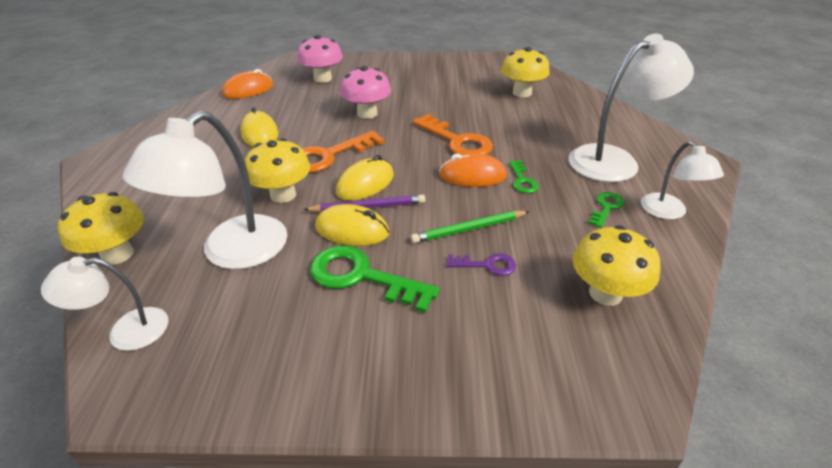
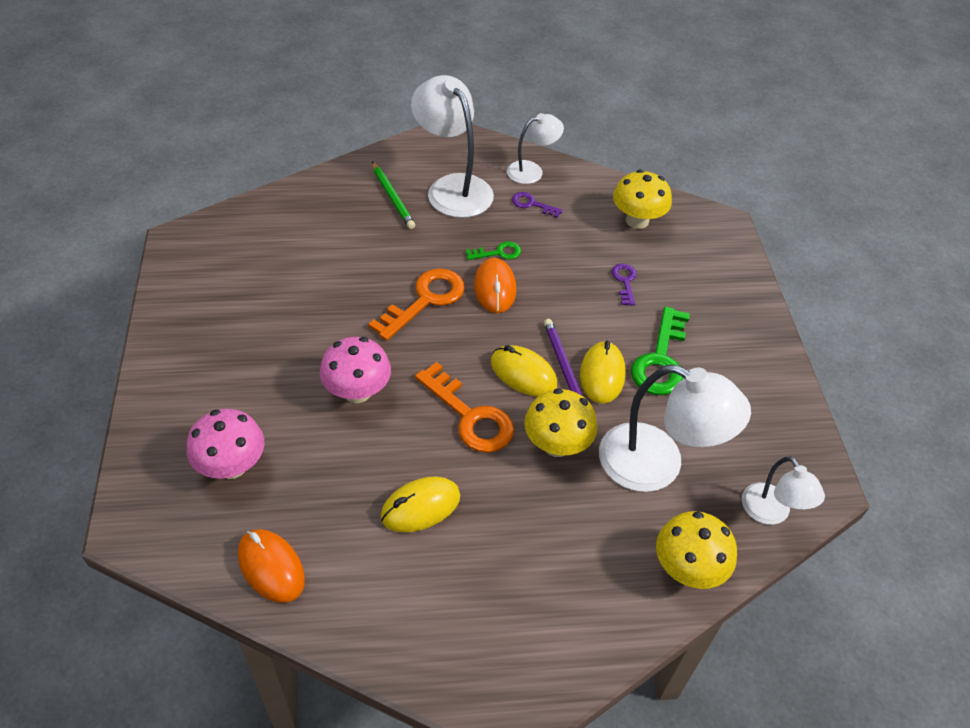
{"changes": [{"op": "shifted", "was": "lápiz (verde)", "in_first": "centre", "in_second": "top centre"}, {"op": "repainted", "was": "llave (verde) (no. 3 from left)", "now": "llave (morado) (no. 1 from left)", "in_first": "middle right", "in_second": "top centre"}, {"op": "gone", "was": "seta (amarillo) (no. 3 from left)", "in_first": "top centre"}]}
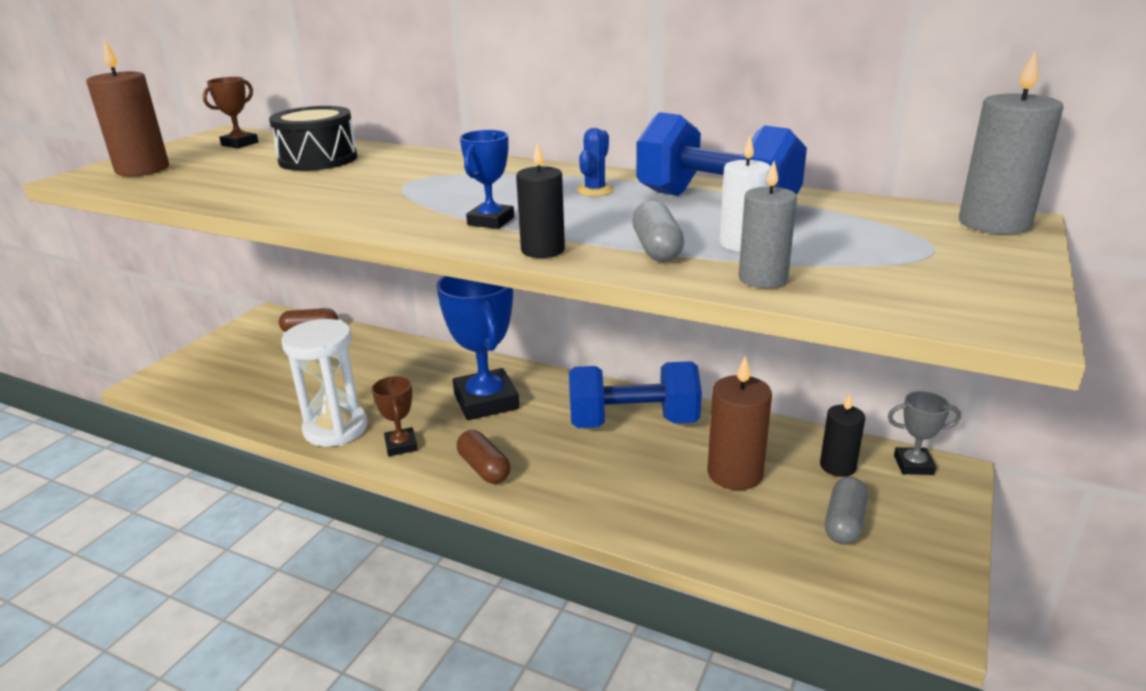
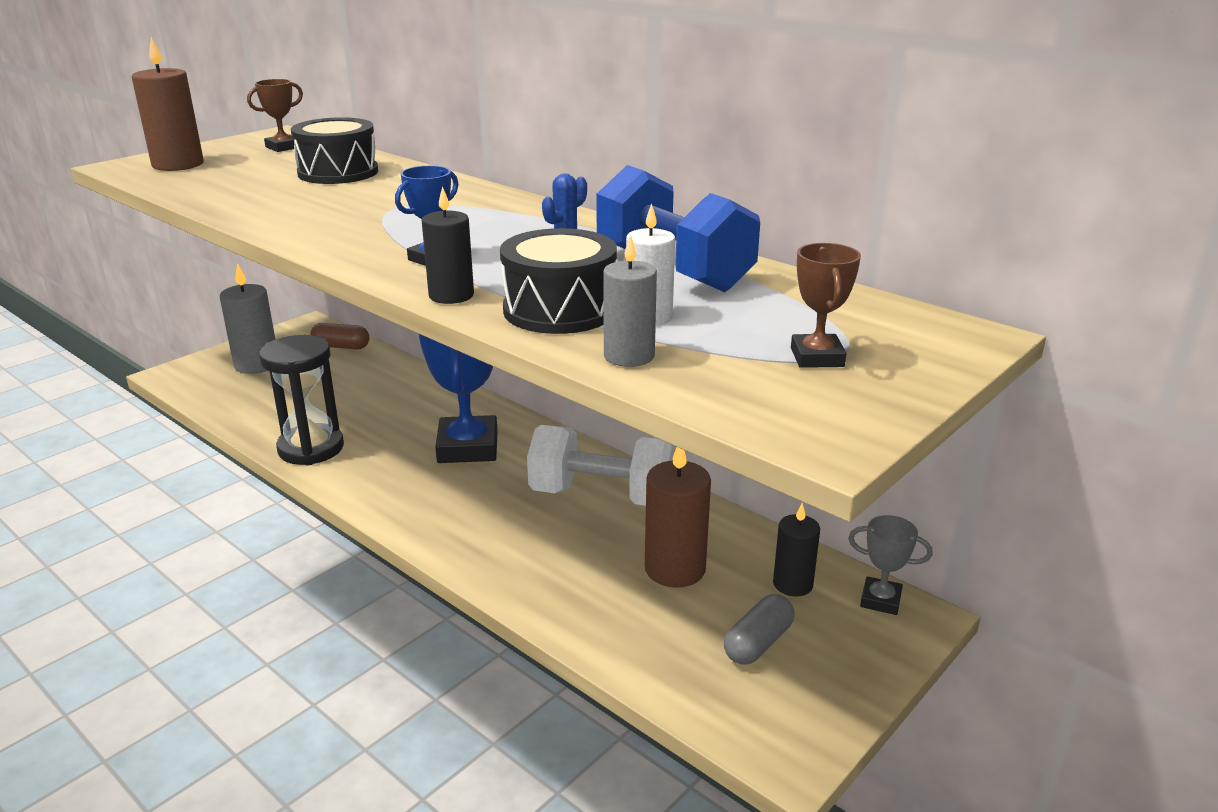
{"changes": [{"op": "shifted", "was": "vela (gris) (no. 2 from left in the first image)", "now": "vela (gris) (no. 1 from left)", "in_first": "top right", "in_second": "middle left"}, {"op": "repainted", "was": "reloj de arena (blanco)", "now": "reloj de arena (negro)", "in_first": "middle left", "in_second": "middle left"}, {"op": "swapped", "was": "cápsula (gris) (no. 1 from left)", "now": "tambor (negro) (no. 2 from left)", "in_first": "centre", "in_second": "centre"}, {"op": "repainted", "was": "mancuerna (azul) (no. 1 from left)", "now": "mancuerna (blanco)", "in_first": "centre", "in_second": "centre"}, {"op": "shifted", "was": "trofeo (marrón) (no. 2 from left)", "in_first": "centre", "in_second": "middle right"}, {"op": "gone", "was": "cápsula (marrón) (no. 2 from left)", "in_first": "centre"}]}
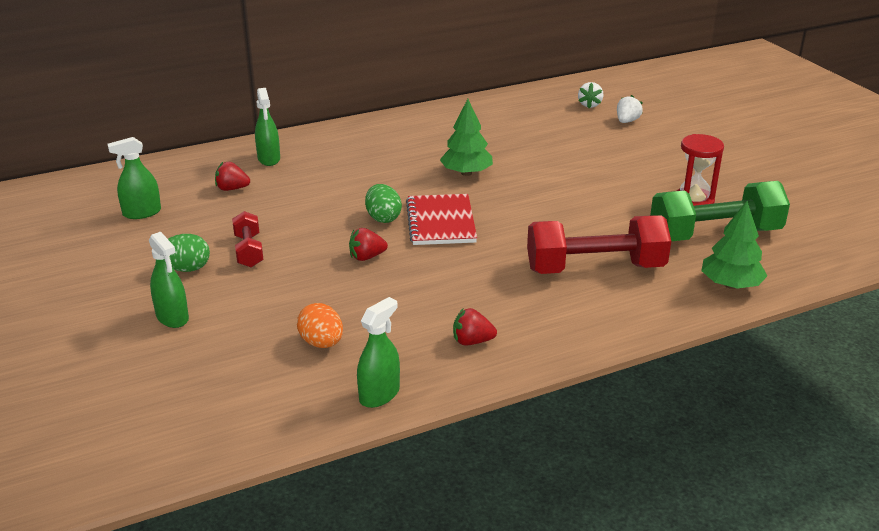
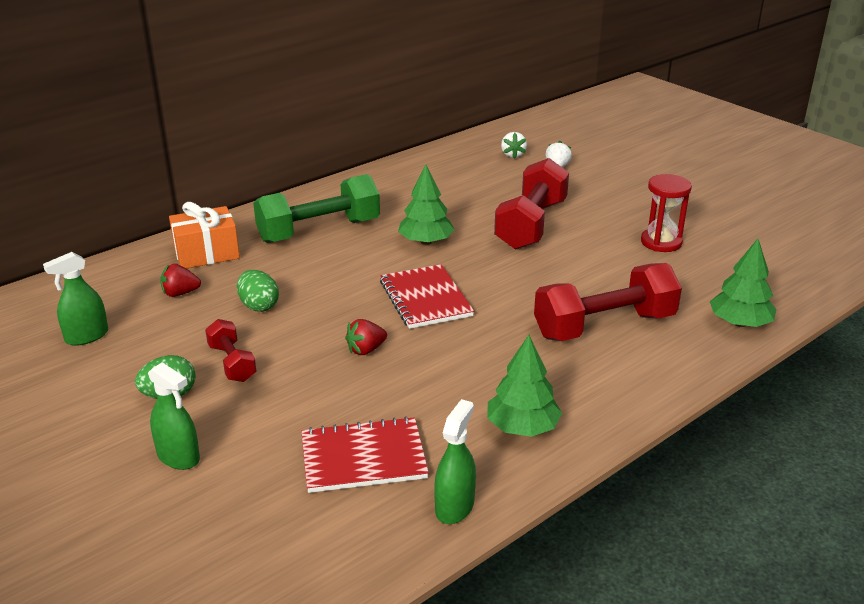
{"changes": [{"op": "swapped", "was": "pulverizador (verde) (no. 3 from left)", "now": "regalo (naranja)", "in_first": "top left", "in_second": "middle left"}, {"op": "shifted", "was": "huevo (verde) (no. 2 from left)", "in_first": "centre", "in_second": "middle left"}, {"op": "shifted", "was": "mancuerna (verde)", "in_first": "middle right", "in_second": "centre"}, {"op": "swapped", "was": "huevo (naranja)", "now": "cuaderno (rojo) (no. 1 from left)", "in_first": "centre", "in_second": "bottom centre"}, {"op": "swapped", "was": "fresa (rojo) (no. 3 from left)", "now": "árbol (verde) (no. 2 from left)", "in_first": "centre", "in_second": "centre"}, {"op": "new", "now": "mancuerna (rojo) (no. 2 from left)", "in_second": "centre"}]}
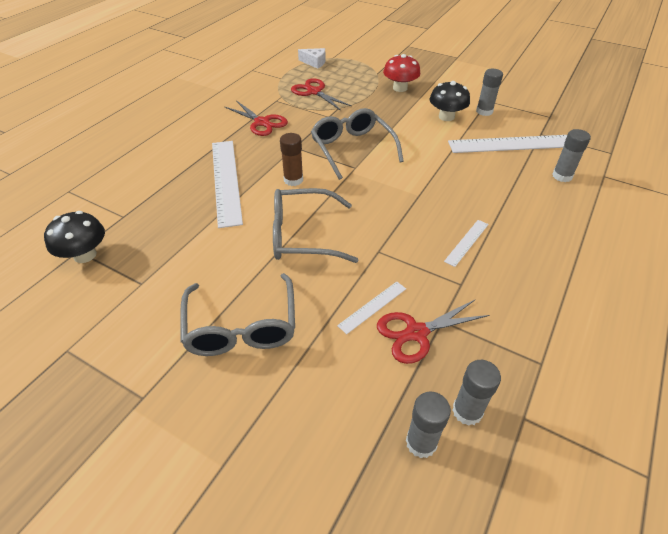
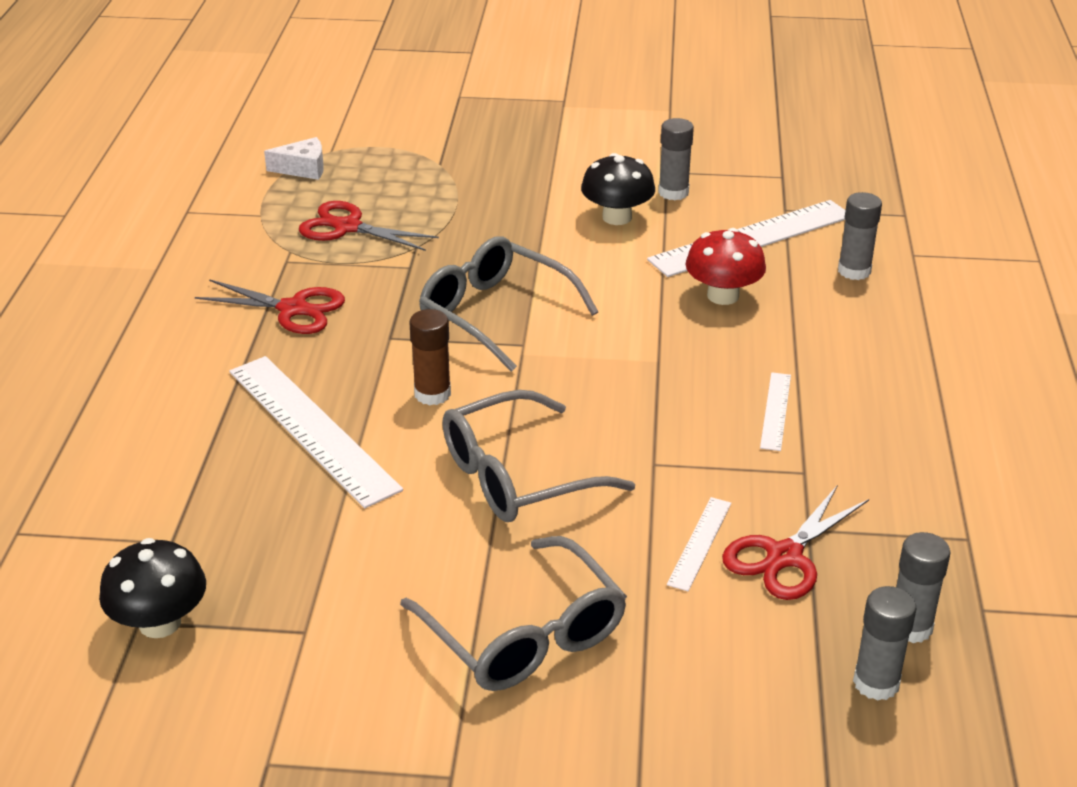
{"changes": [{"op": "shifted", "was": "seta (rojo)", "in_first": "top centre", "in_second": "middle right"}]}
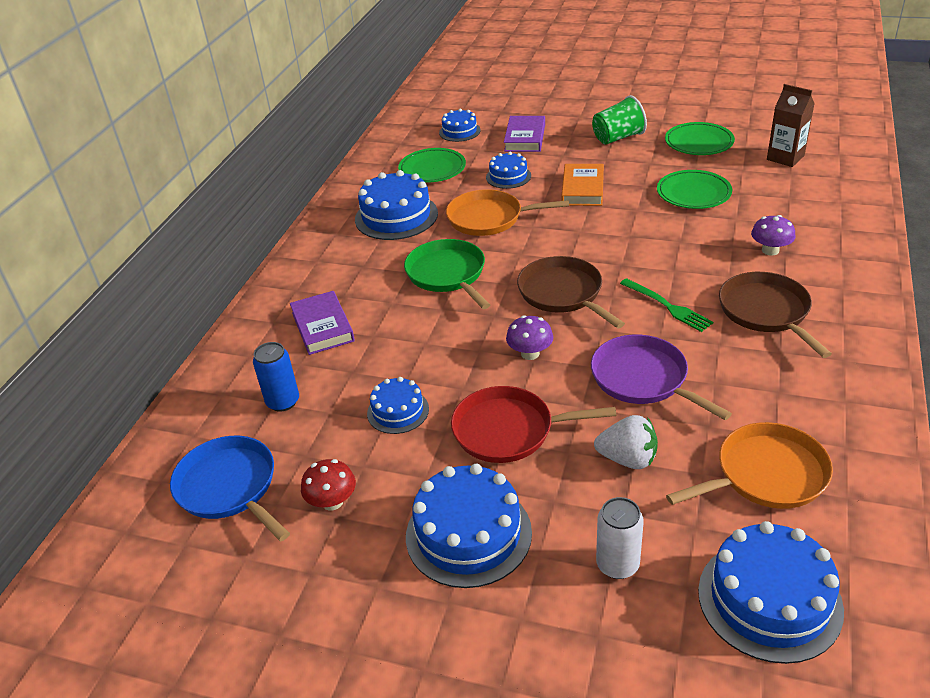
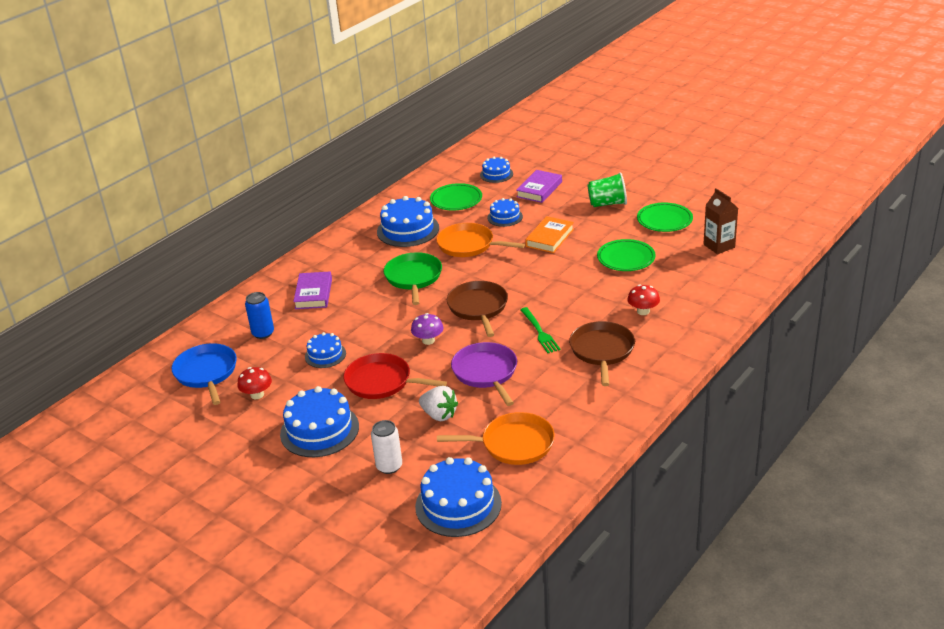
{"changes": [{"op": "repainted", "was": "seta (morado) (no. 2 from left)", "now": "seta (rojo) (no. 2 from left)", "in_first": "middle right", "in_second": "middle right"}]}
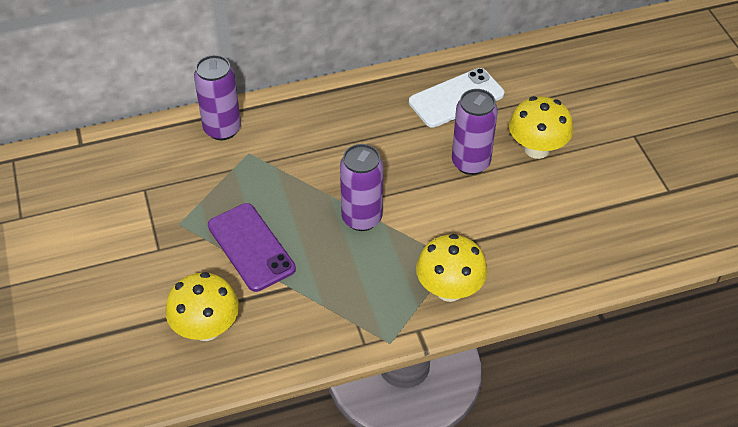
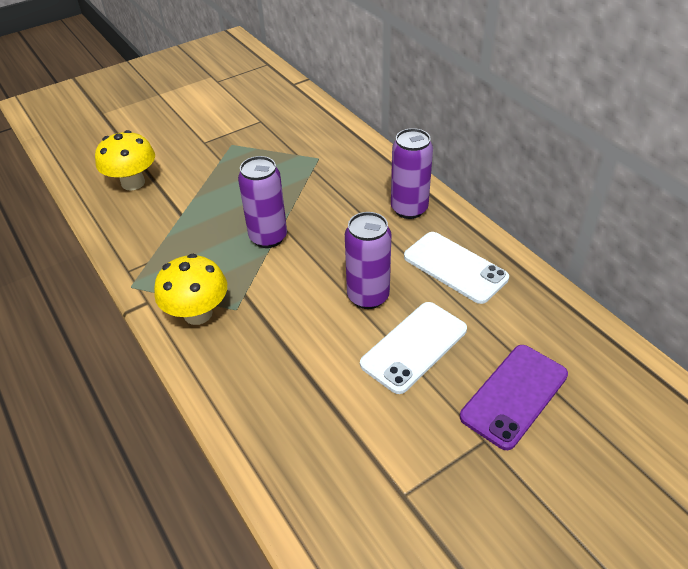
{"changes": [{"op": "swapped", "was": "seta (amarillo) (no. 3 from left)", "now": "móvil (blanco) (no. 1 from left)", "in_first": "top right", "in_second": "centre"}, {"op": "shifted", "was": "lata (morado) (no. 1 from left in the first image)", "now": "lata (morado) (no. 3 from left)", "in_first": "top left", "in_second": "top centre"}, {"op": "shifted", "was": "móvil (morado)", "in_first": "centre", "in_second": "bottom right"}]}
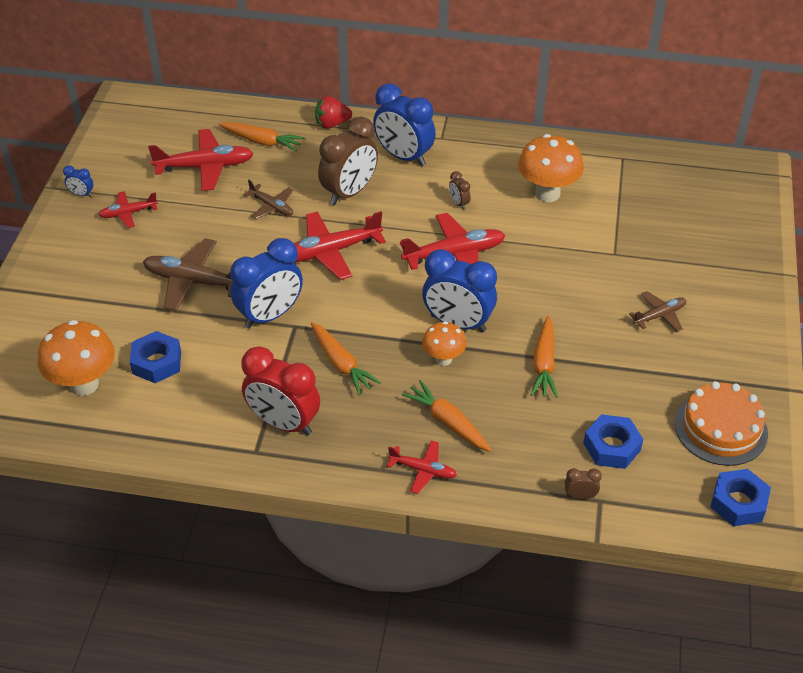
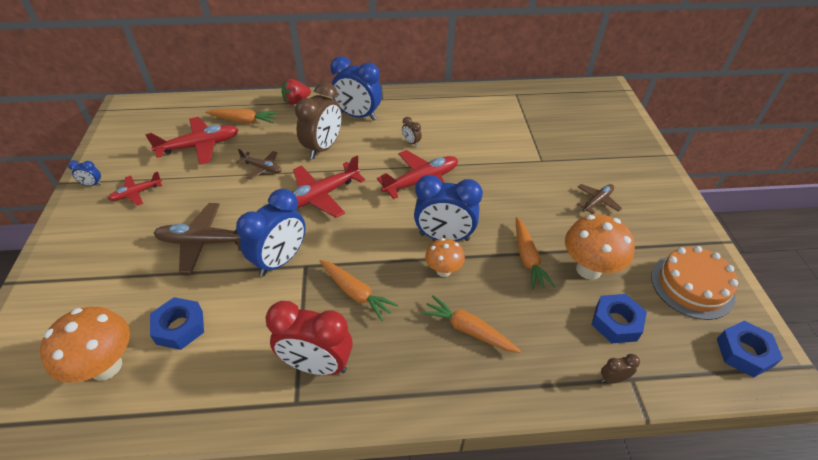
{"changes": [{"op": "shifted", "was": "seta (naranja) (no. 3 from left)", "in_first": "top right", "in_second": "middle right"}, {"op": "gone", "was": "avión (rojo) (no. 4 from left)", "in_first": "bottom centre"}]}
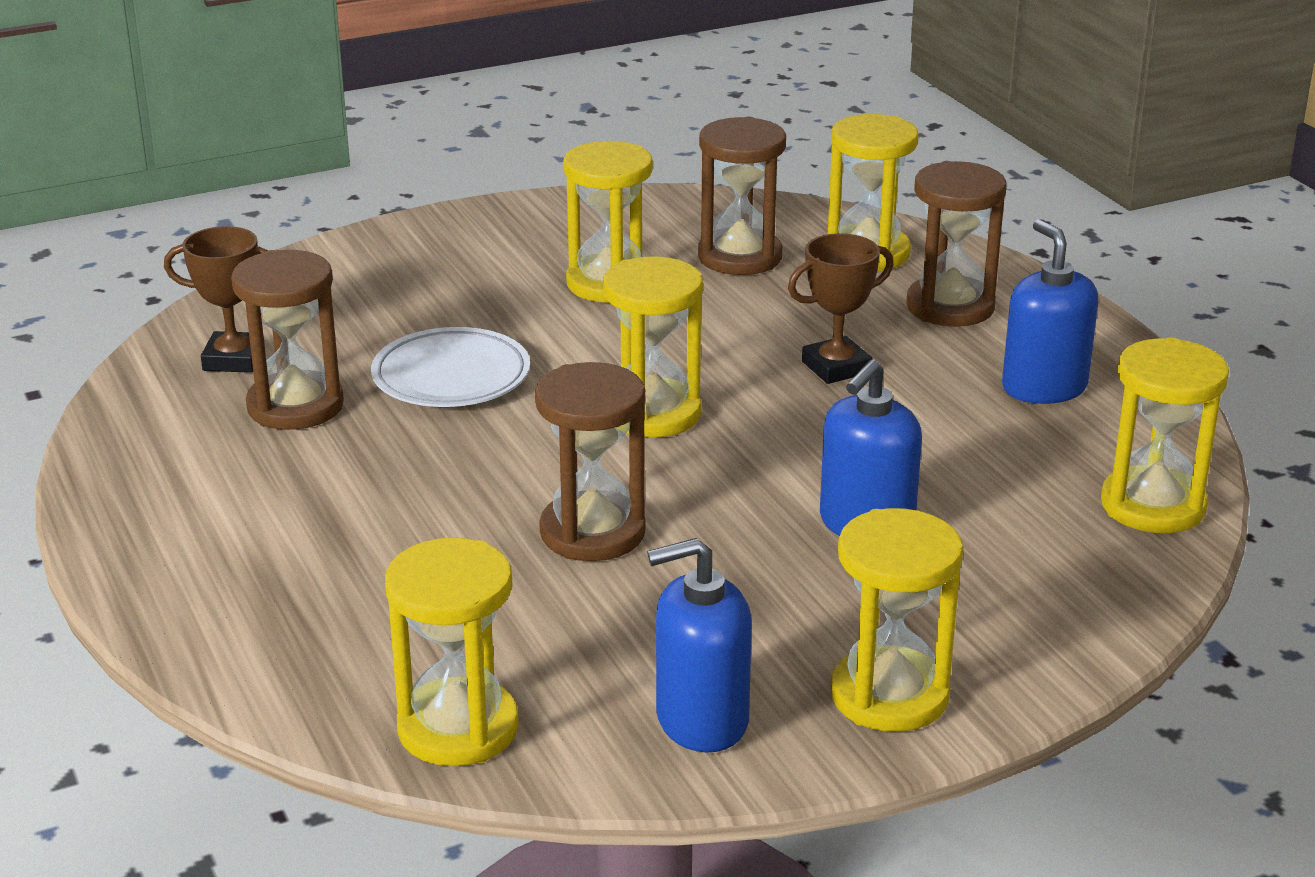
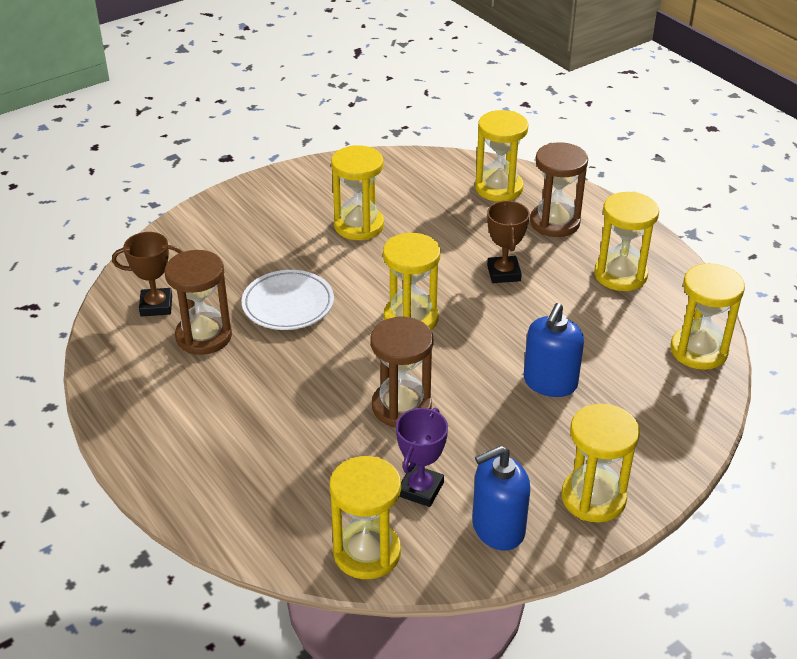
{"changes": [{"op": "new", "now": "trofeo (morado)", "in_second": "bottom centre"}, {"op": "rotated", "was": "trofeo (marrón) (no. 2 from left)", "in_first": "centre", "in_second": "centre", "clockwise": -60}, {"op": "swapped", "was": "dispensador de jabón (azul) (no. 3 from left)", "now": "reloj de arena (amarillo) (no. 6 from left)", "in_first": "middle right", "in_second": "middle right"}, {"op": "gone", "was": "reloj de arena (marrón) (no. 3 from left)", "in_first": "top centre"}]}
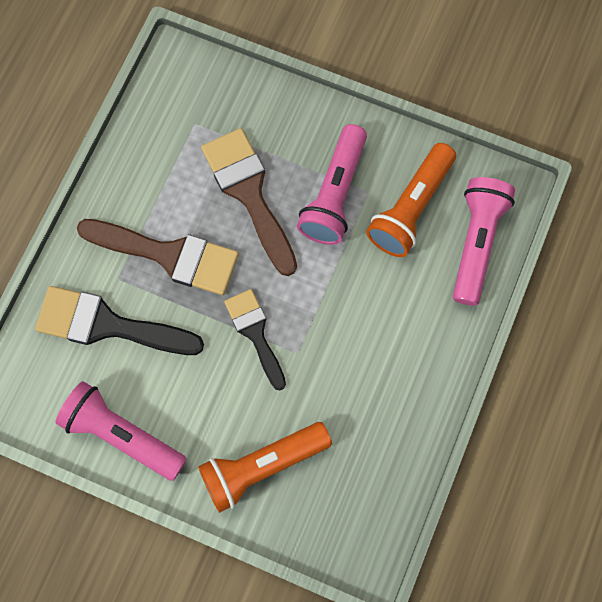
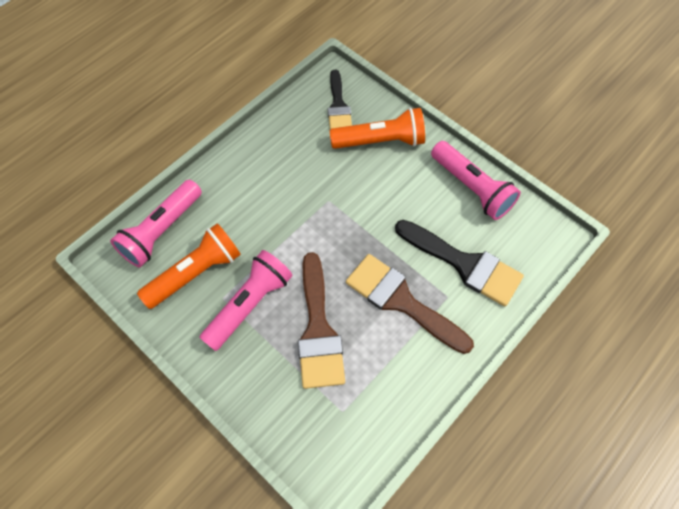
{"changes": [{"op": "shifted", "was": "pincel (negro) (no. 2 from left in the first image)", "now": "pincel (negro) (no. 1 from left)", "in_first": "centre", "in_second": "top centre"}]}
